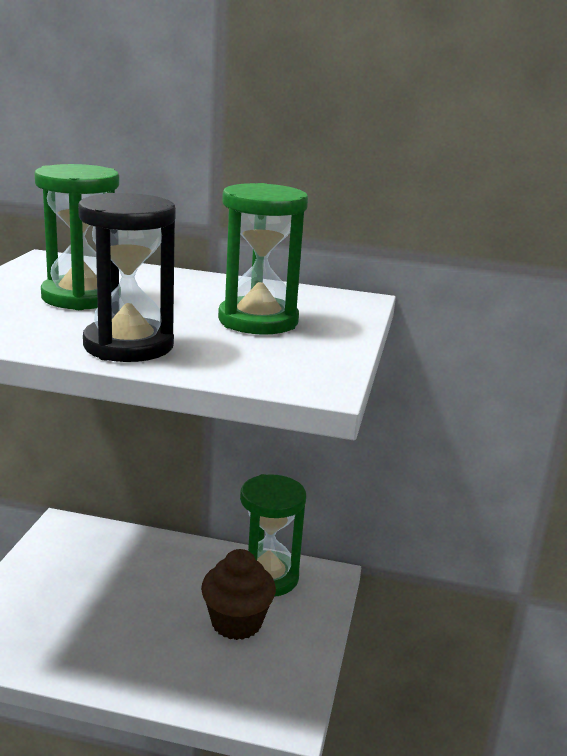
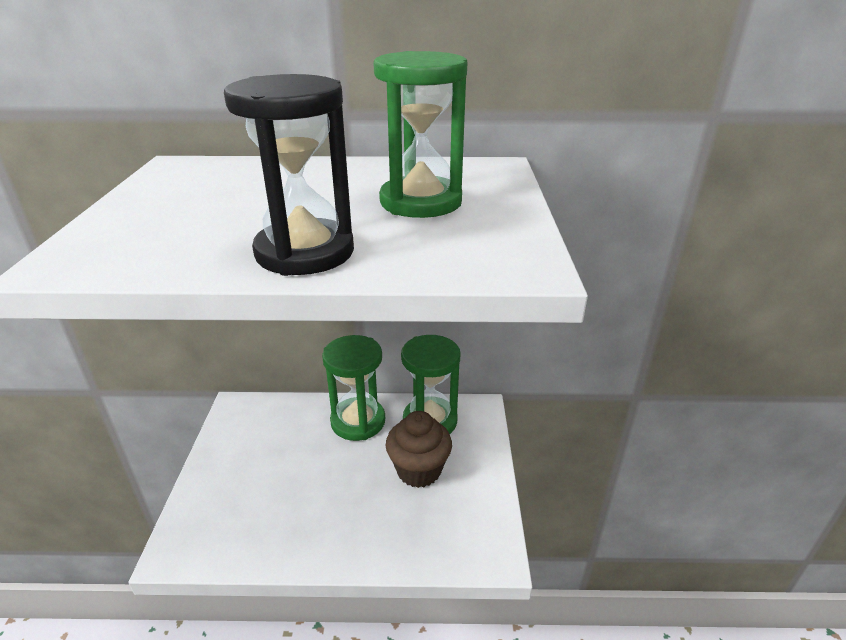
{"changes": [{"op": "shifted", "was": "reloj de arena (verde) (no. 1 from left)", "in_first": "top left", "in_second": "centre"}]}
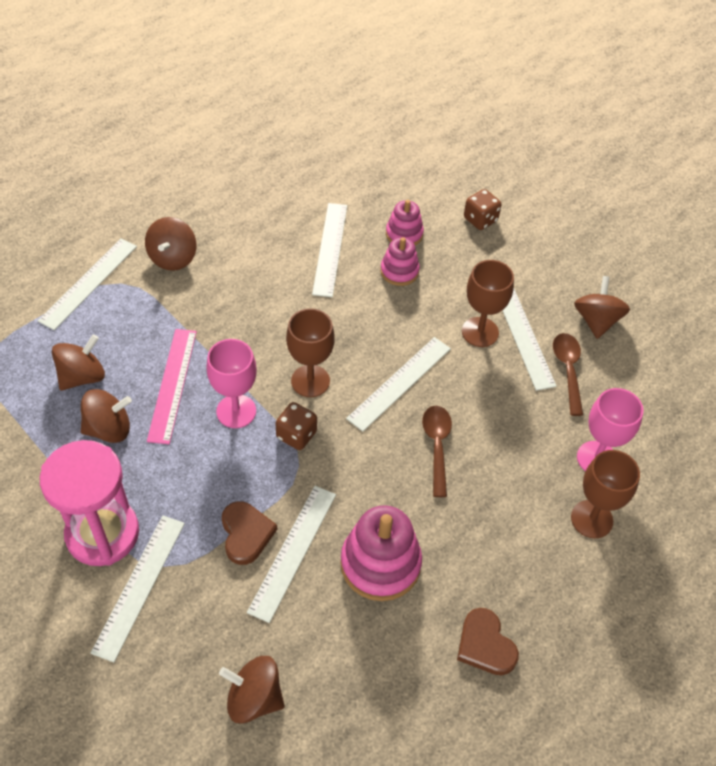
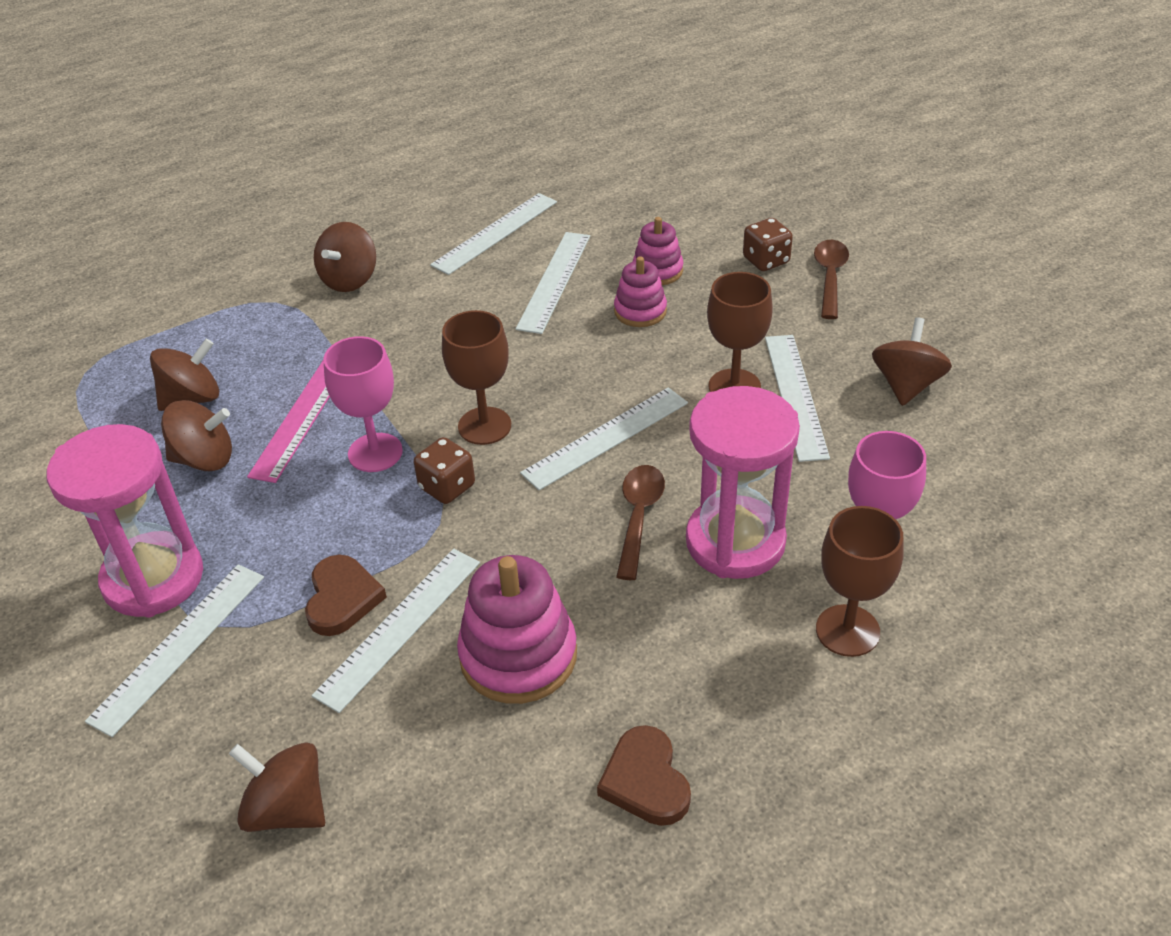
{"changes": [{"op": "shifted", "was": "regla (blanco) (no. 1 from left in the first image)", "now": "regla (blanco) (no. 3 from left)", "in_first": "middle left", "in_second": "top centre"}, {"op": "new", "now": "reloj de arena (rosa) (no. 2 from left)", "in_second": "centre"}, {"op": "shifted", "was": "cuchara (marrón) (no. 2 from left)", "in_first": "middle right", "in_second": "top right"}]}
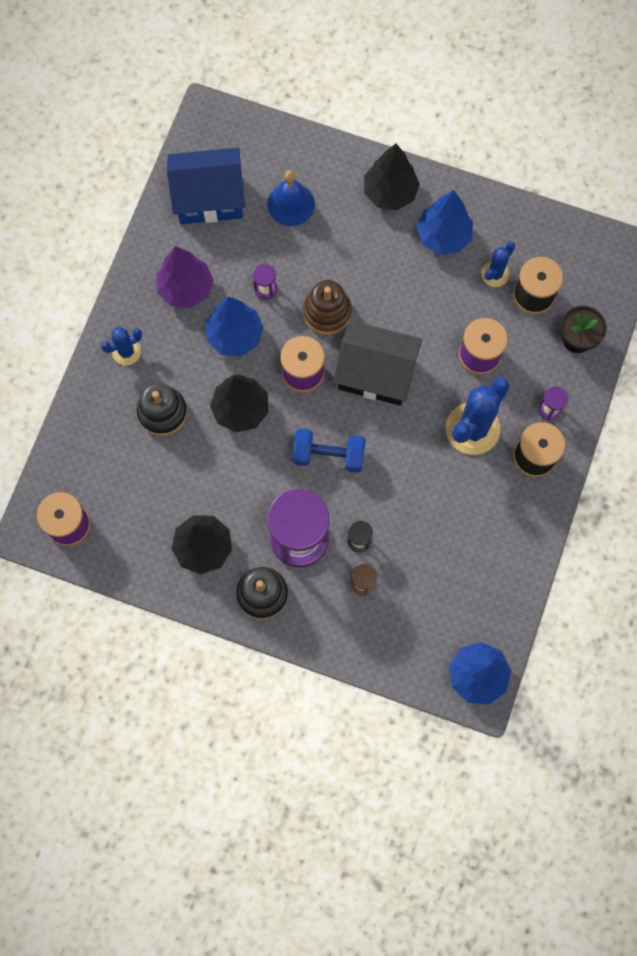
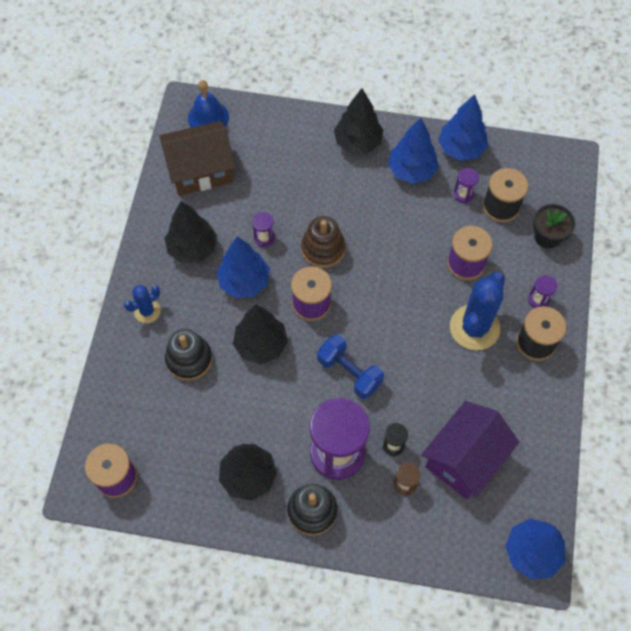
{"changes": [{"op": "repainted", "was": "casa (azul)", "now": "casa (marrón)", "in_first": "top left", "in_second": "top left"}, {"op": "repainted", "was": "árbol (morado)", "now": "árbol (negro) (no. 1 from left)", "in_first": "top left", "in_second": "middle left"}, {"op": "shifted", "was": "campana (azul)", "in_first": "top centre", "in_second": "top left"}, {"op": "rotated", "was": "mancuerna (azul)", "in_first": "centre", "in_second": "centre", "clockwise": 45}, {"op": "new", "now": "casa (morado)", "in_second": "bottom right"}, {"op": "new", "now": "árbol (azul) (no. 3 from left)", "in_second": "top right"}, {"op": "swapped", "was": "cactus (azul) (no. 3 from left)", "now": "reloj de arena (morado) (no. 3 from left)", "in_first": "top right", "in_second": "top right"}, {"op": "gone", "was": "casa (negro)", "in_first": "centre"}]}
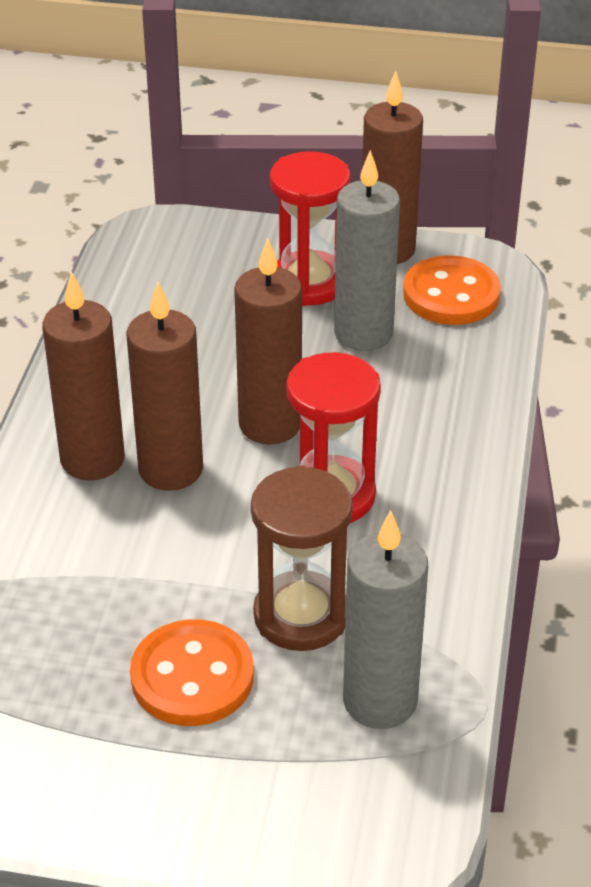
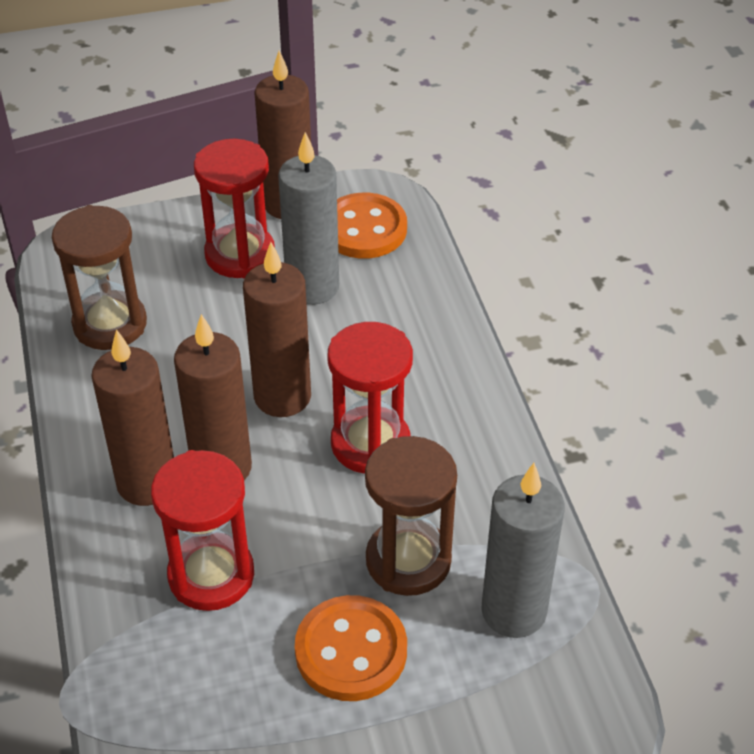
{"changes": [{"op": "new", "now": "reloj de arena (marrón) (no. 1 from left)", "in_second": "middle left"}, {"op": "new", "now": "reloj de arena (rojo) (no. 1 from left)", "in_second": "bottom left"}]}
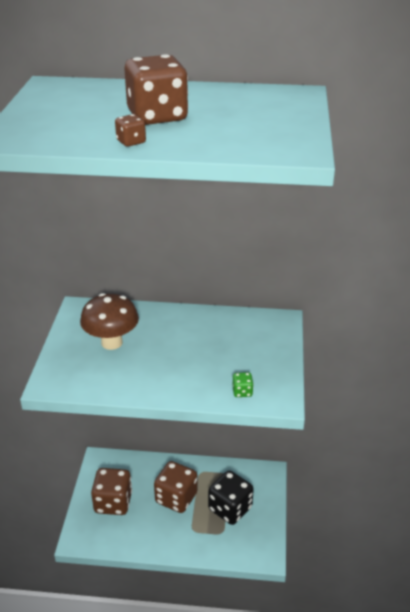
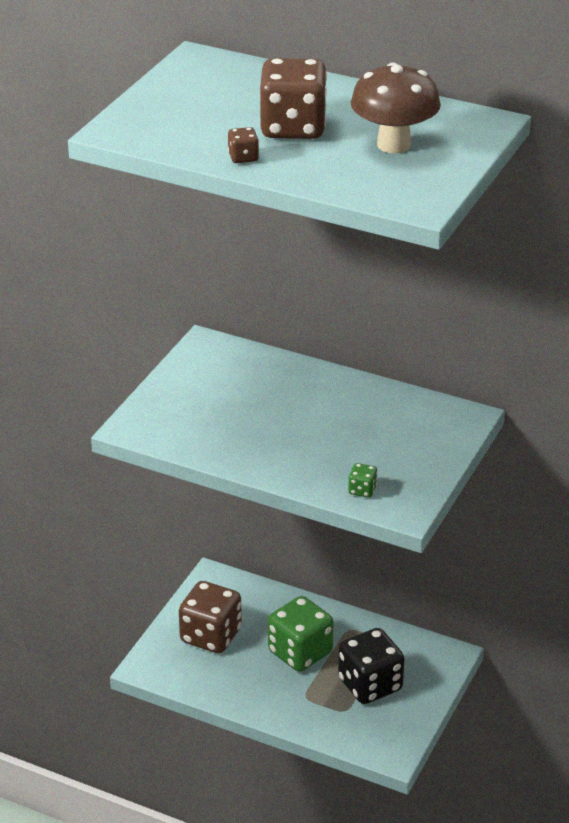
{"changes": [{"op": "repainted", "was": "dado (marrón) (no. 4 from left)", "now": "dado (verde) (no. 1 from left)", "in_first": "bottom centre", "in_second": "bottom centre"}, {"op": "shifted", "was": "seta (marrón)", "in_first": "middle left", "in_second": "top right"}]}
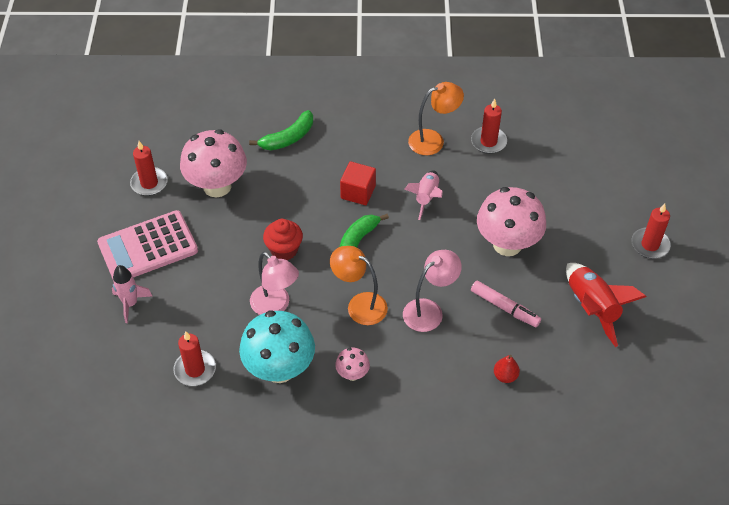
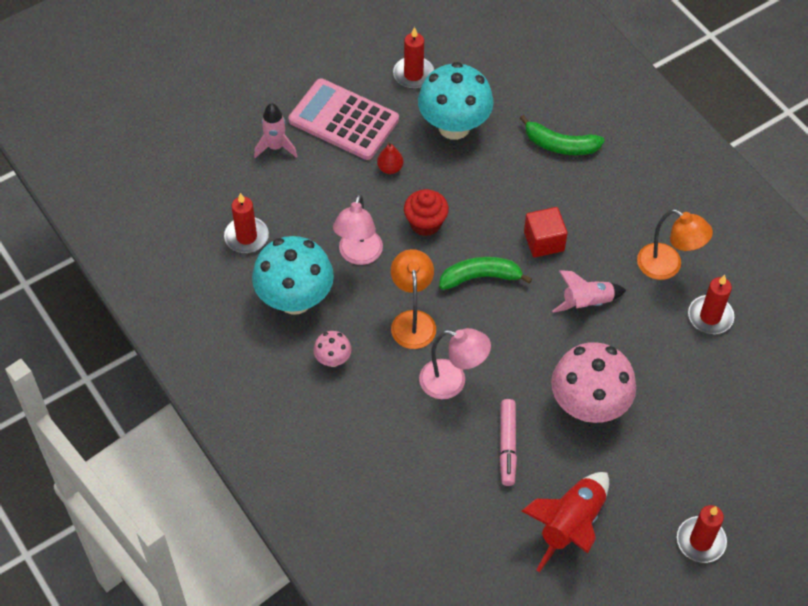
{"changes": [{"op": "shifted", "was": "pera (rojo)", "in_first": "bottom right", "in_second": "top centre"}, {"op": "repainted", "was": "seta (rosa) (no. 1 from left)", "now": "seta (turquesa) (no. 2 from left)", "in_first": "top left", "in_second": "top centre"}]}
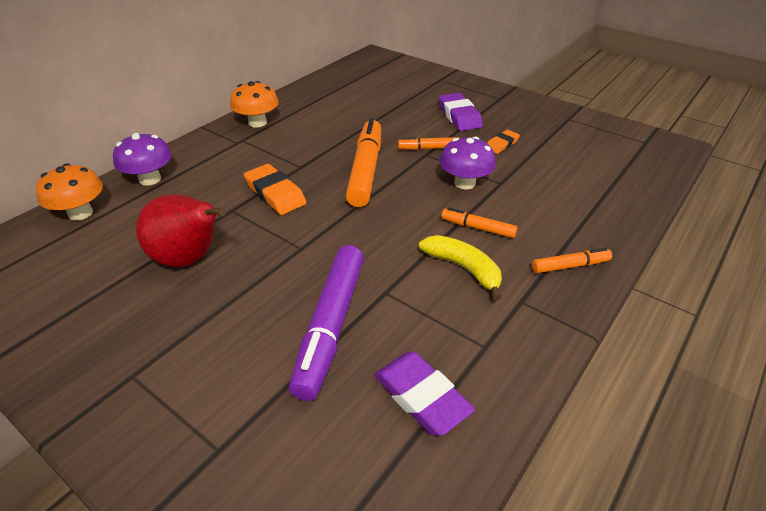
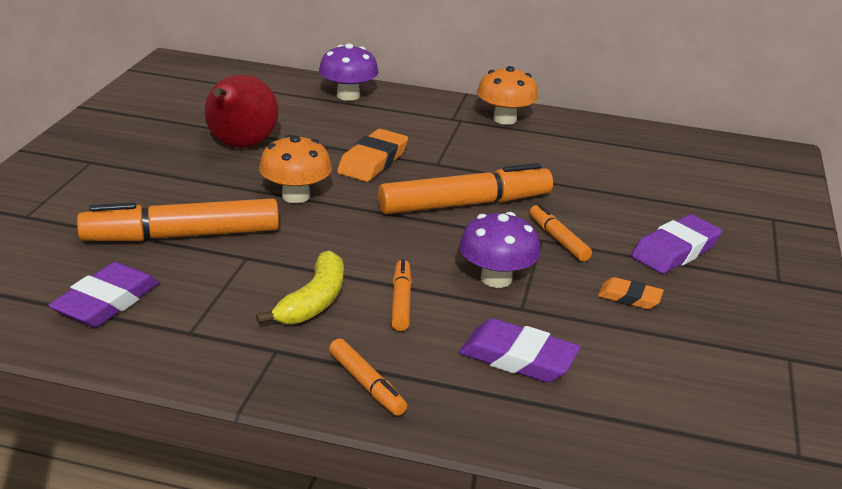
{"changes": [{"op": "repainted", "was": "rotulador (morado)", "now": "rotulador (naranja) (no. 1 from left)", "in_first": "centre", "in_second": "middle left"}, {"op": "shifted", "was": "seta (naranja) (no. 1 from left)", "in_first": "middle left", "in_second": "centre"}, {"op": "new", "now": "goma de borrar (morado) (no. 2 from left)", "in_second": "bottom centre"}]}
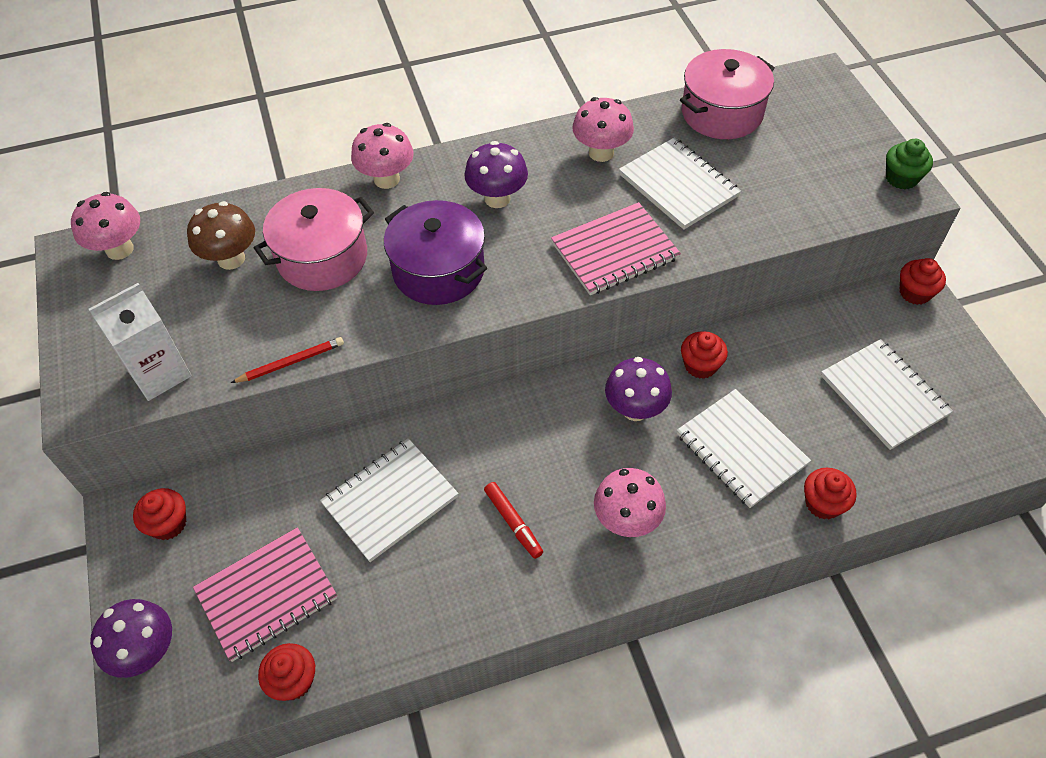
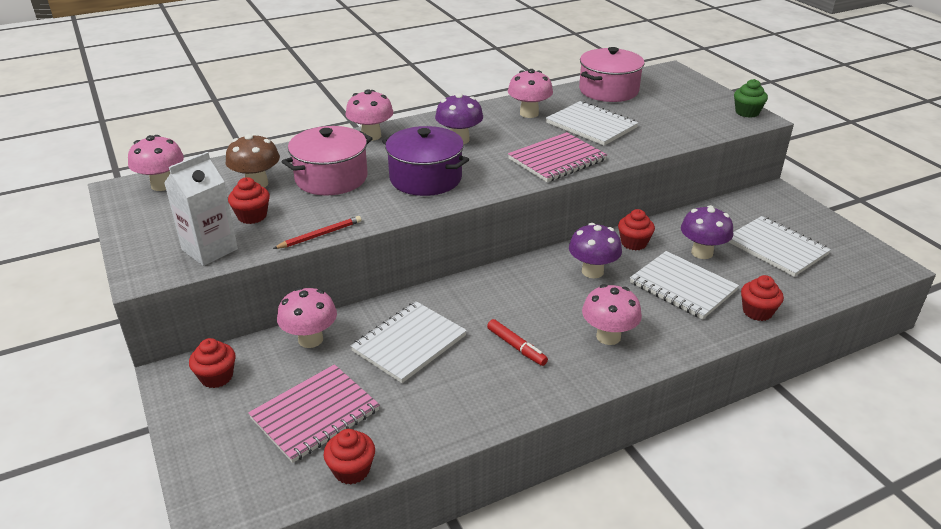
{"changes": [{"op": "shifted", "was": "magdalena (rojo) (no. 5 from left in the first image)", "now": "magdalena (rojo) (no. 2 from left)", "in_first": "middle right", "in_second": "middle left"}, {"op": "new", "now": "seta (rosa) (no. 2 from left)", "in_second": "middle left"}, {"op": "shifted", "was": "seta (morado) (no. 1 from left in the first image)", "now": "seta (morado) (no. 3 from left)", "in_first": "bottom left", "in_second": "middle right"}]}
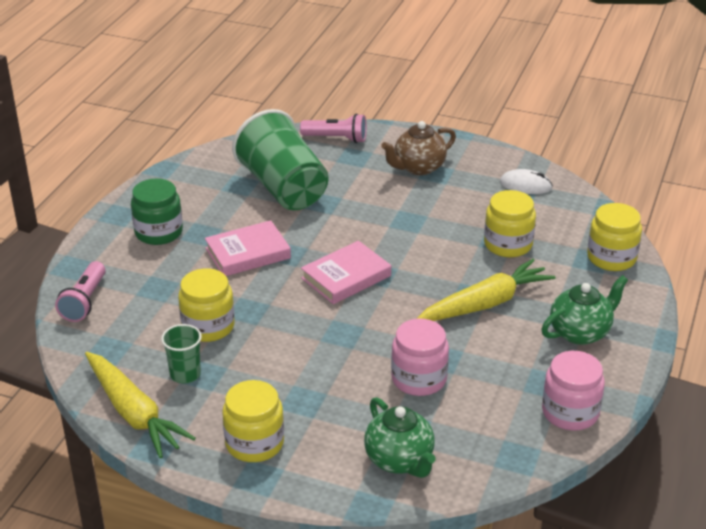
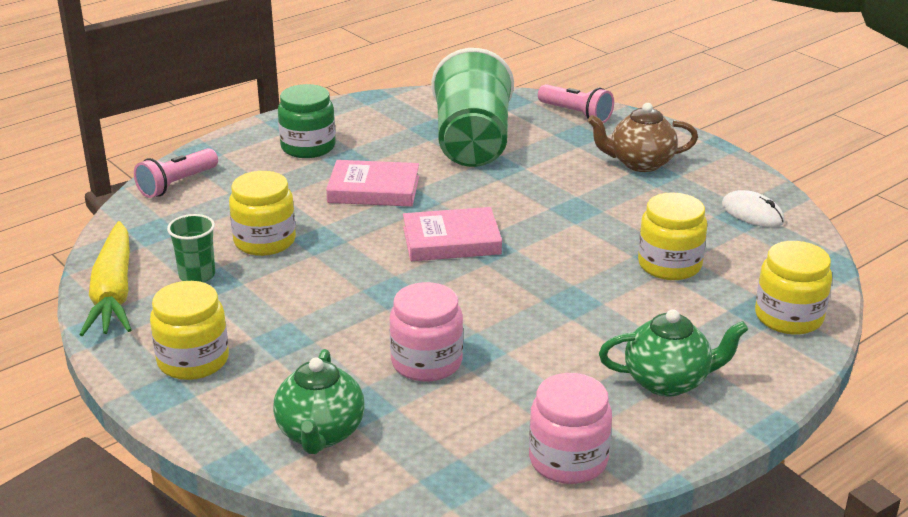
{"changes": [{"op": "gone", "was": "zanahoria (amarillo) (no. 2 from left)", "in_first": "middle right"}]}
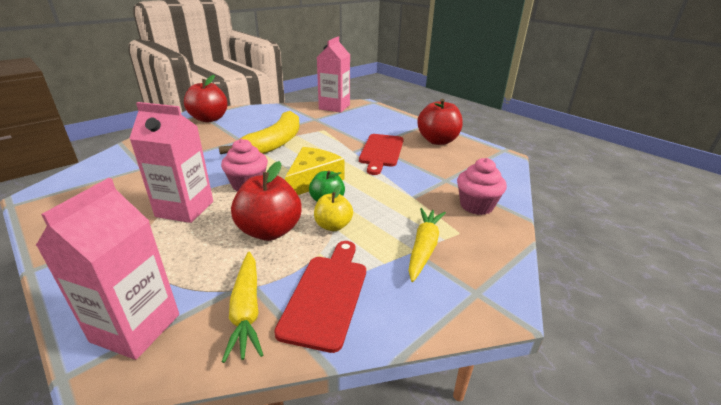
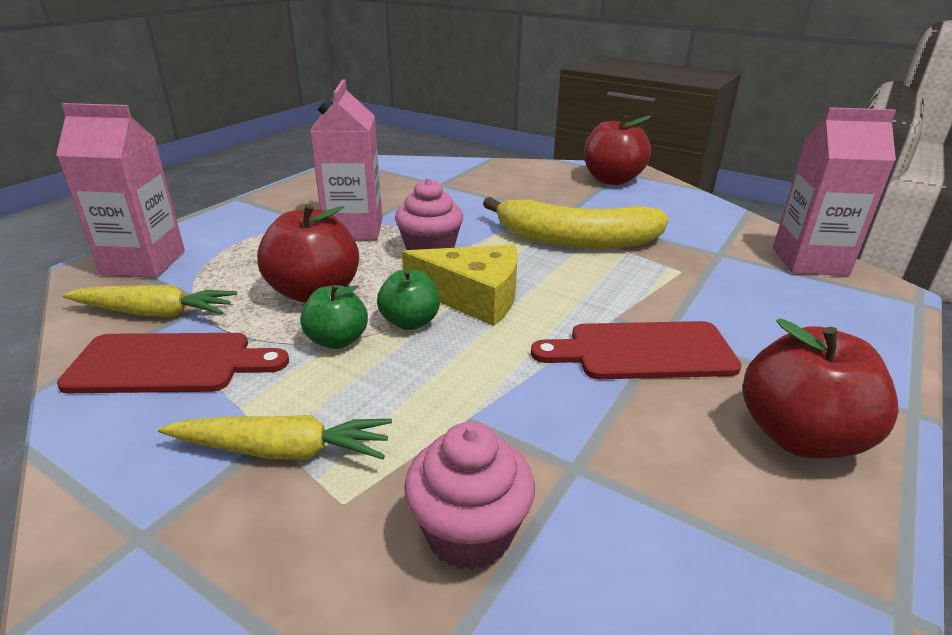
{"changes": [{"op": "rotated", "was": "zanahoria (amarillo) (no. 1 from left)", "in_first": "bottom centre", "in_second": "middle left", "clockwise": -150}, {"op": "repainted", "was": "manzana (amarillo)", "now": "manzana (verde) (no. 1 from left)", "in_first": "centre", "in_second": "centre"}]}
